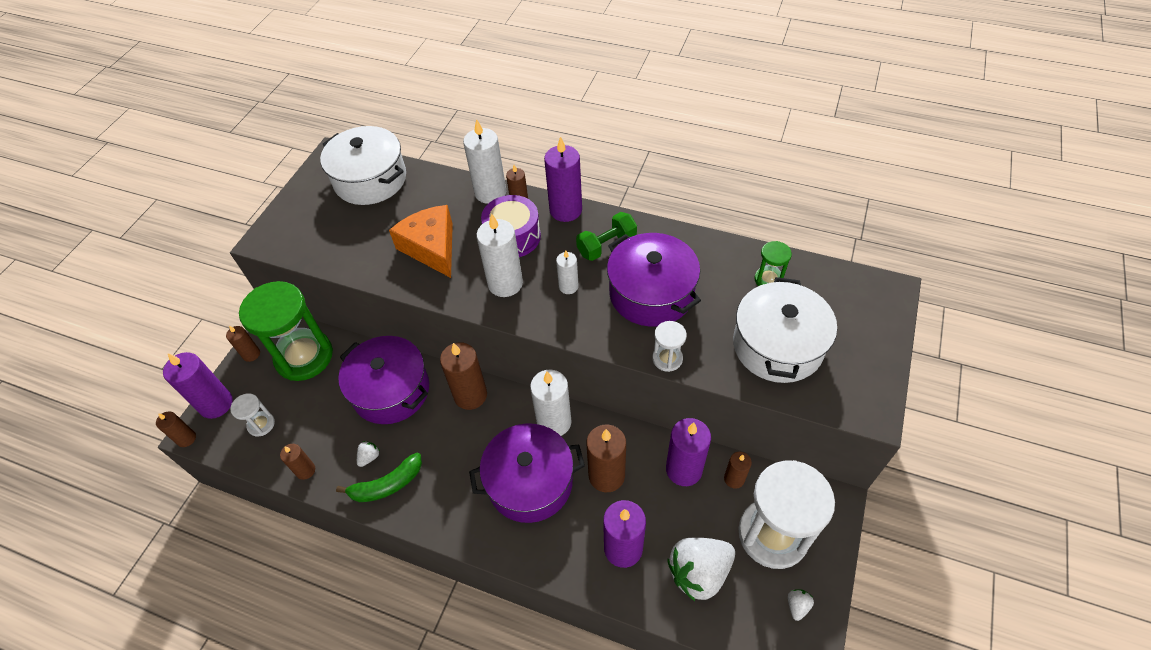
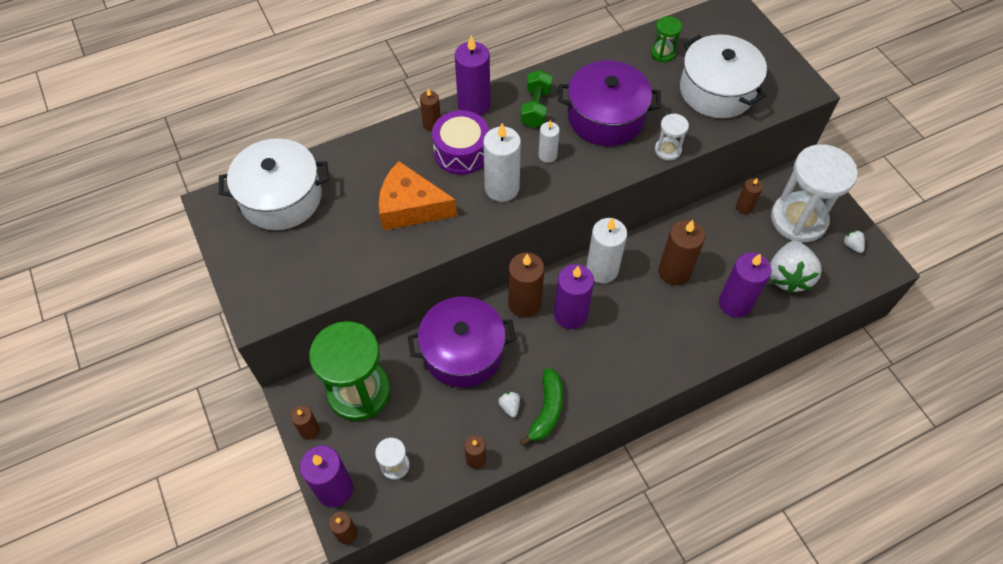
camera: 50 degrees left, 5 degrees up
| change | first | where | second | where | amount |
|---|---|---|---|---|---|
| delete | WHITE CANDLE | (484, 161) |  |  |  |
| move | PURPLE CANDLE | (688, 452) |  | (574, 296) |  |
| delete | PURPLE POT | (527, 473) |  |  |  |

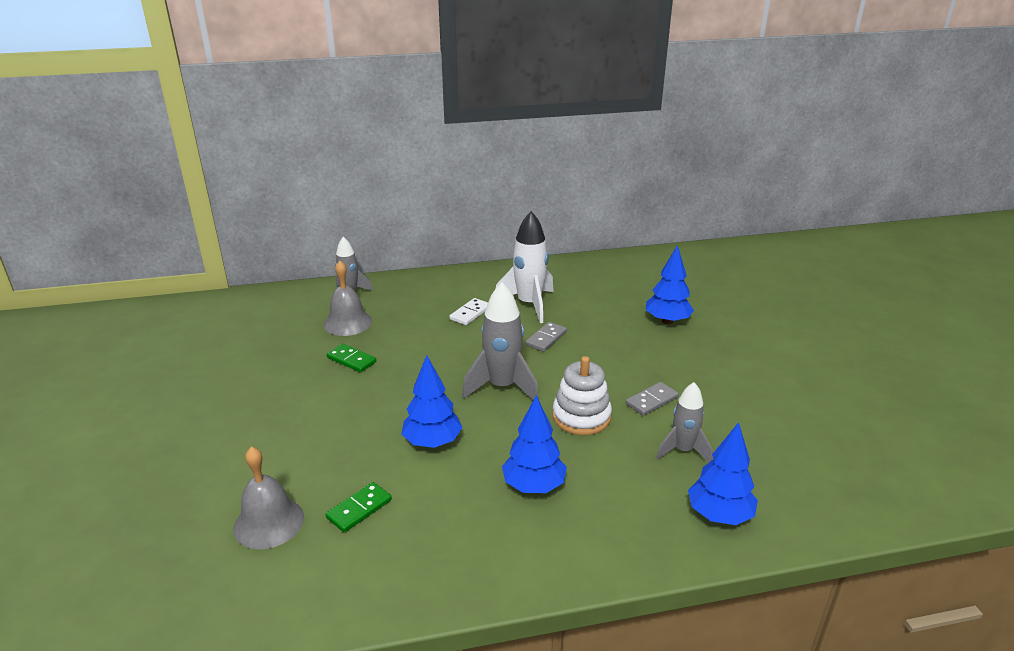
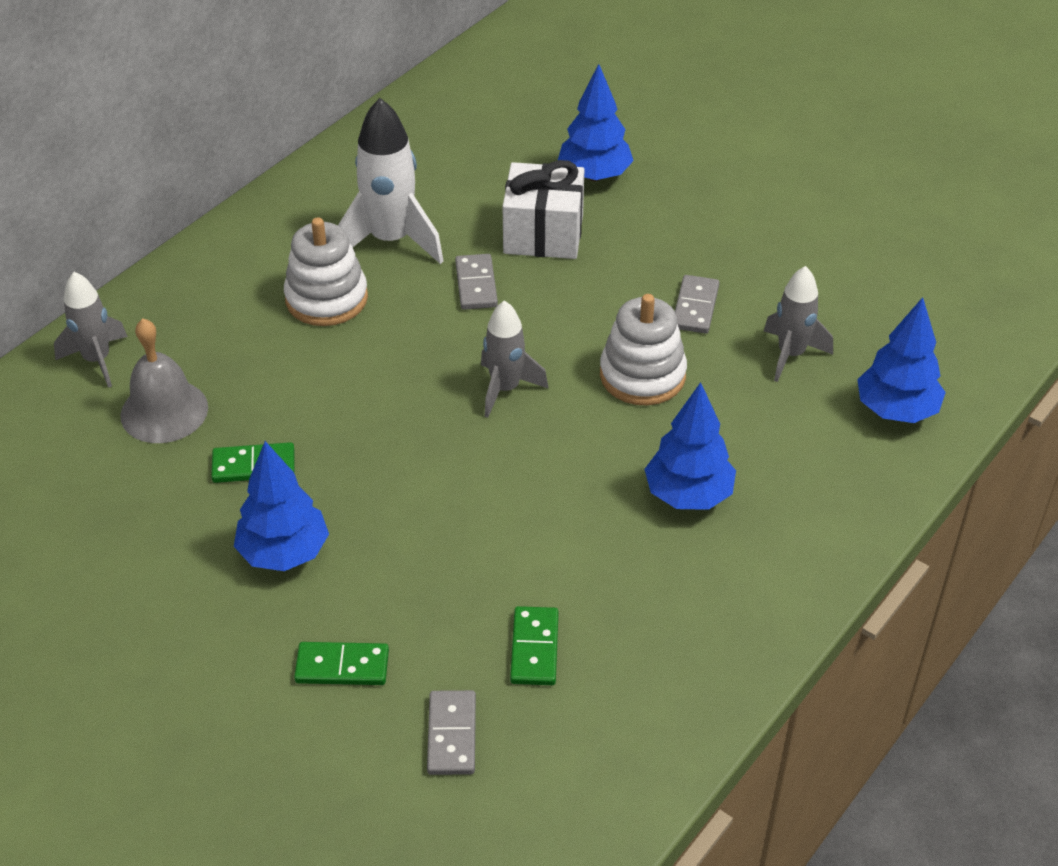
camera: 40 degrees left, 15 degrees up
| change | first | where | second | where | amount |
|---|---|---|---|---|---|
| resize | GREY ROCKET | (500, 341) |  | (514, 359) | x0.64 |
| replace | WHITE DOMINO | (468, 311) | WHITE STACKING TOY | (326, 271) |  |
| move | BLUE TREE | (432, 401) |  | (281, 506) |  |
| replace | GREY BELL | (268, 497) | GREY DOMINO | (451, 732) |  |
| insert |  |  | WHITE GIFT | (544, 209) |  |
| insert |  |  | GREEN DOMINO | (341, 663) |  |

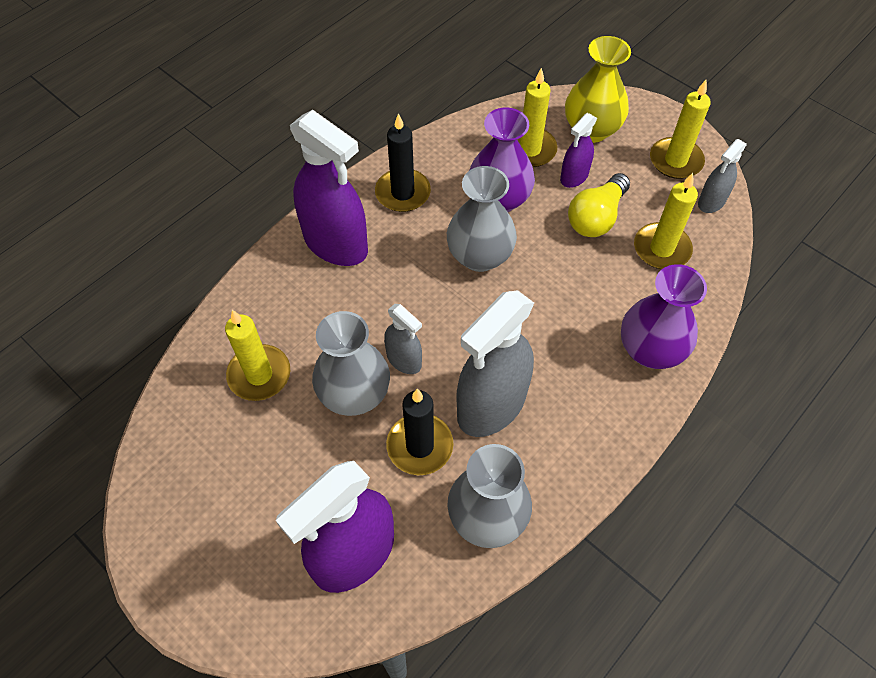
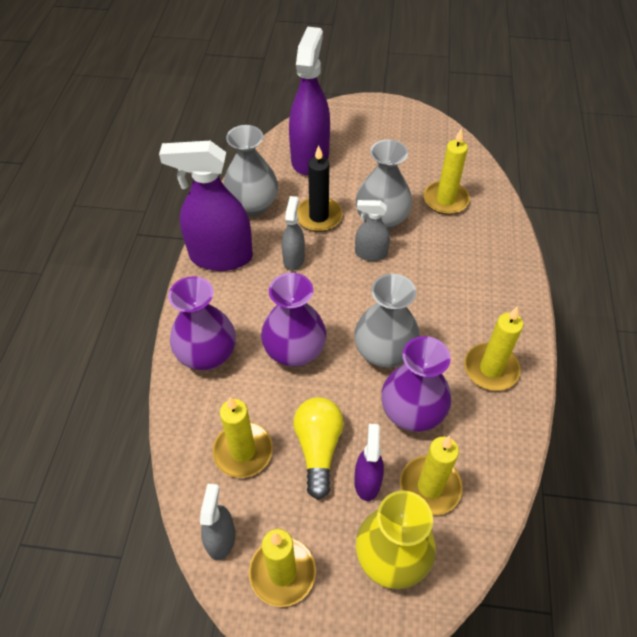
camera: 145 degrees right, 5 degrees down
| change | first | where | second | where | amount |
|---|---|---|---|---|---|
| move | PURPLE SPRAY BOTTLE | (329, 188) |  | (206, 206) |  |
| recolor | BLACK CANDLE | (403, 162) | YELLOW CANDLE | (493, 348) |  |
| resize | GREY SPRAY BOTTLE | (495, 363) |  | (293, 233) | x0.51 |
| insert |  |  | PURPLE VASE | (293, 320) |  |

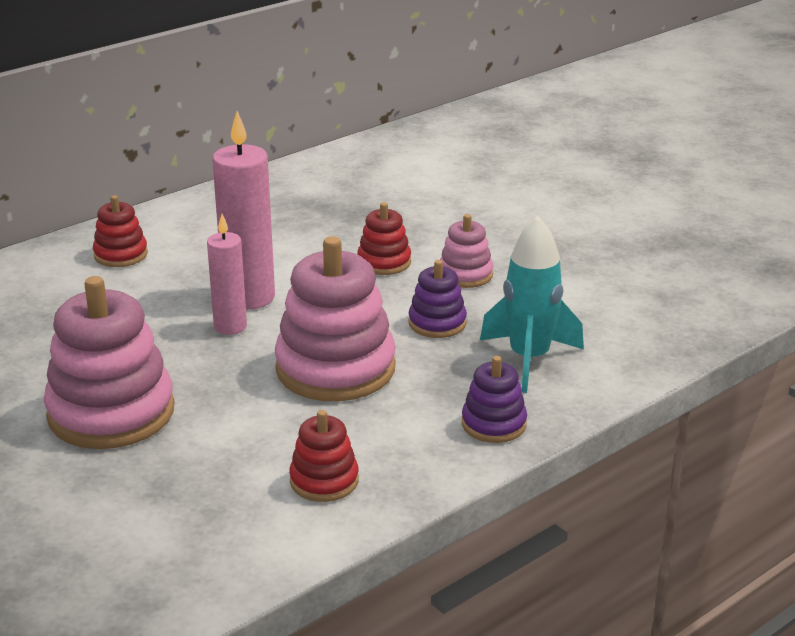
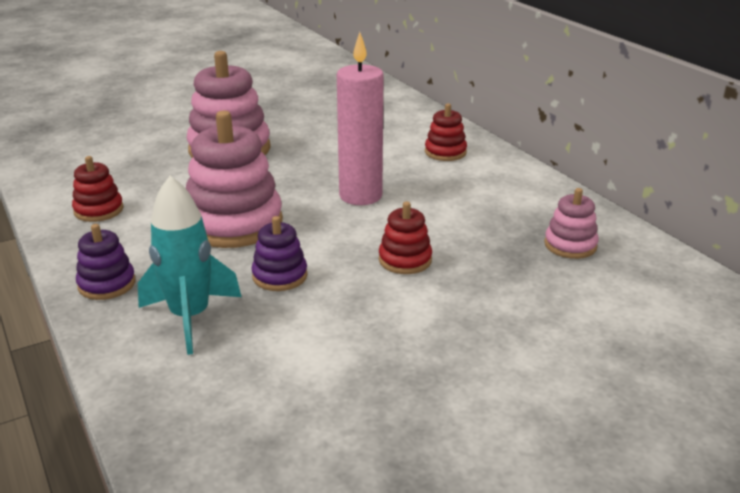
camera: 100 degrees right, 0 degrees up
| change | first | where | second | where | amount |
|---|---|---|---|---|---|
| delete | PINK CANDLE | (227, 274) |  |  |  |
| move | PINK STACKING TOY | (466, 251) |  | (571, 223) |  |

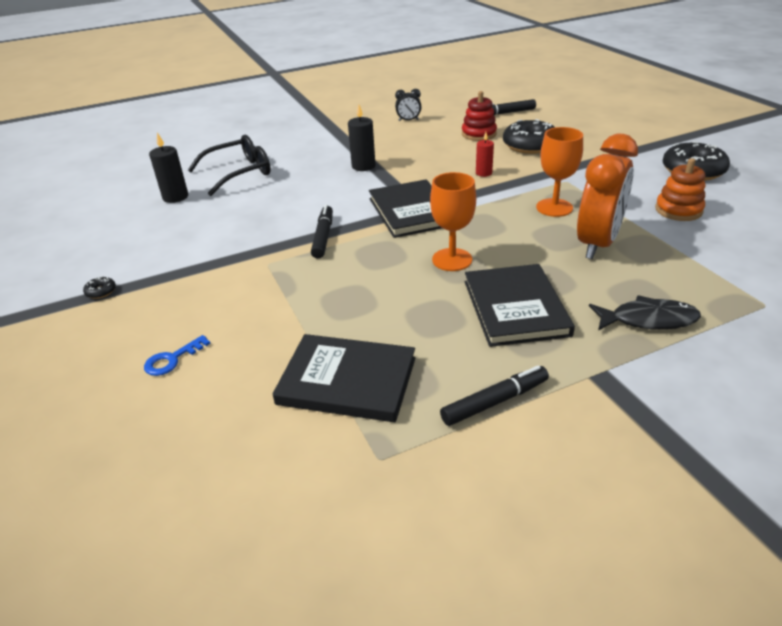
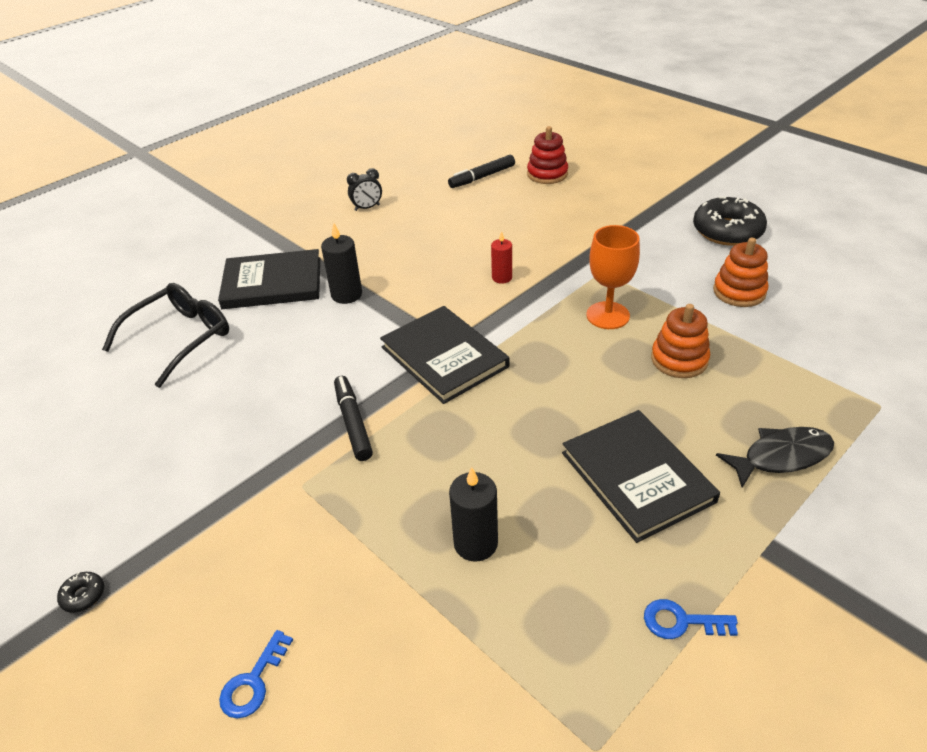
camera: 20 degrees left, 5 degrees up
| change | first | where | second | where | amount |
|---|---|---|---|---|---|
| move | RED STACKING TOY | (479, 116) |  | (547, 155) |  |
| delete | BLACK DONUT | (529, 136) |  |  |  |
| move | BLACK CANDLE | (168, 168) |  | (473, 514) |  |
| replace | ORANGE CLOCK | (607, 196) | ORANGE STACKING TOY | (680, 341) |  |
| delete | ORANGE GOBLET | (453, 221) |  |  |  |
| move | BLACK BOOK | (344, 378) |  | (269, 279) |  |
| replace | BLACK MARKER | (494, 395) | BLUE KEY | (691, 619) |  |

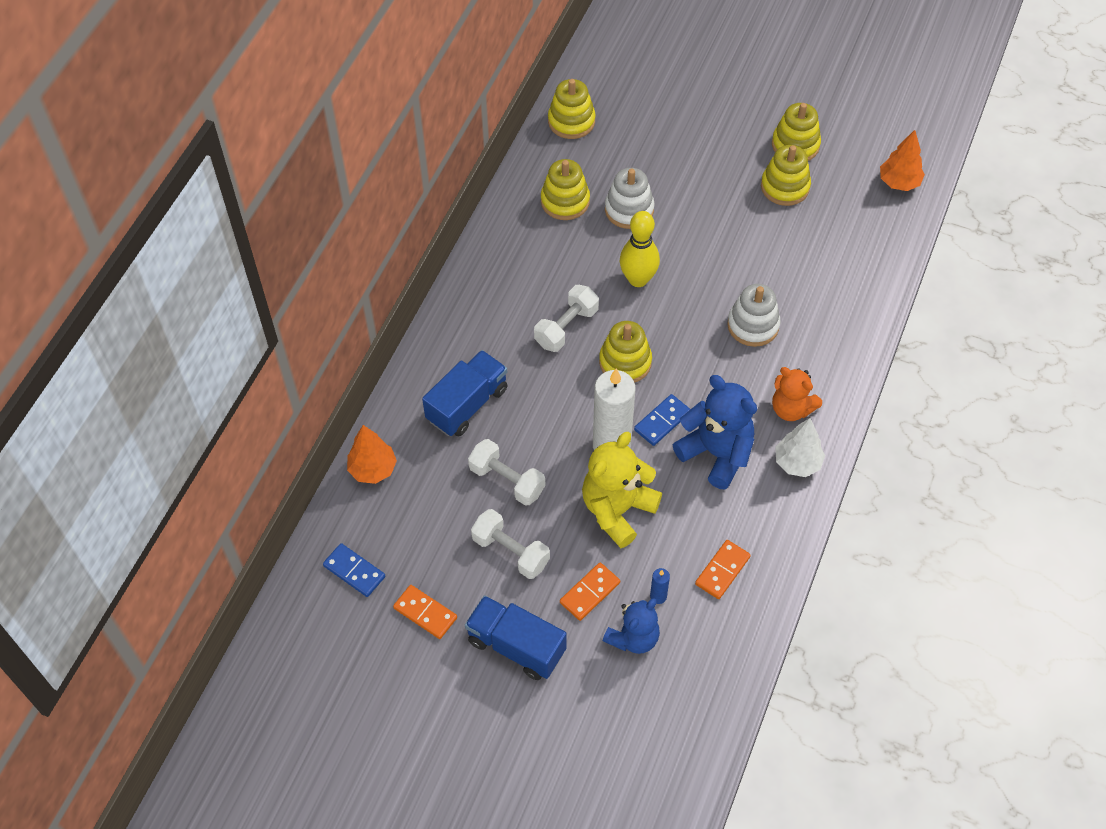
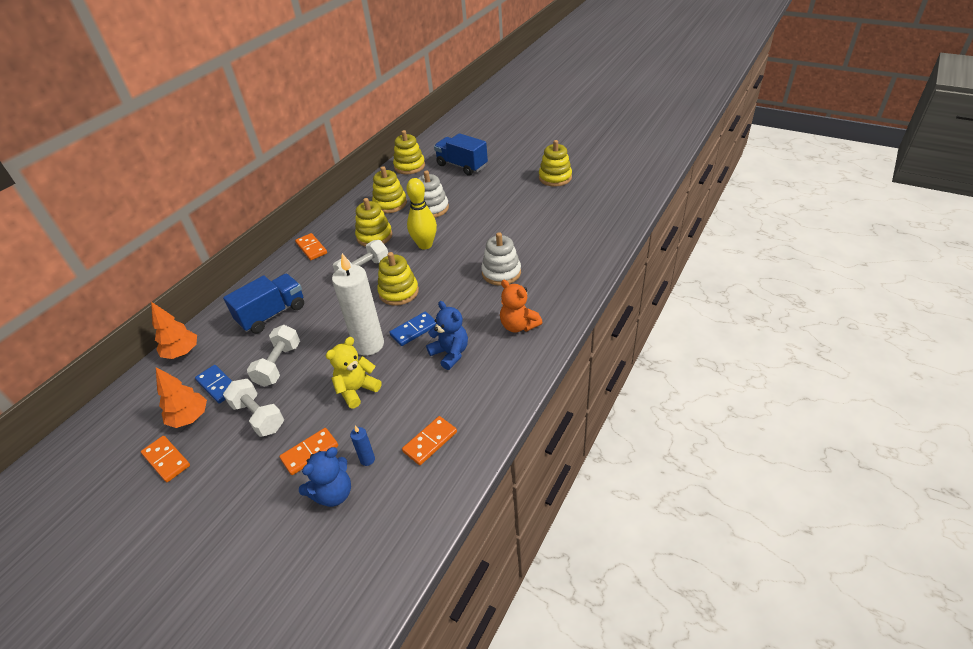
camera: 10 degrees right, 15 degrees down
| change | first | where | second | where | amount |
|---|---|---|---|---|---|
| move | ORANGE TREE | (902, 160) |  | (181, 397) |  |
| move | YELLOW STACKING TOY | (786, 175) |  | (373, 222) |  |
| resize | BLUE TEDDY BEAR | (714, 432) |  | (447, 335) | x0.66 |
| delete | WHITE TREE | (800, 447) |  |  |  |
| resize | YELLOW TEDDY BEAR | (622, 490) |  | (353, 372) | x0.66 |
| rotate | WHITE DUMBBELL | (506, 472) |  | (273, 356) | 60 degrees clockwise |
| move | BLUE DOMINO | (354, 570) |  | (213, 384) |  |
| move | BLUE TRUCK | (516, 637) |  | (461, 154) |  |
| insert |  |  | ORANGE DOMINO | (311, 246) |  |

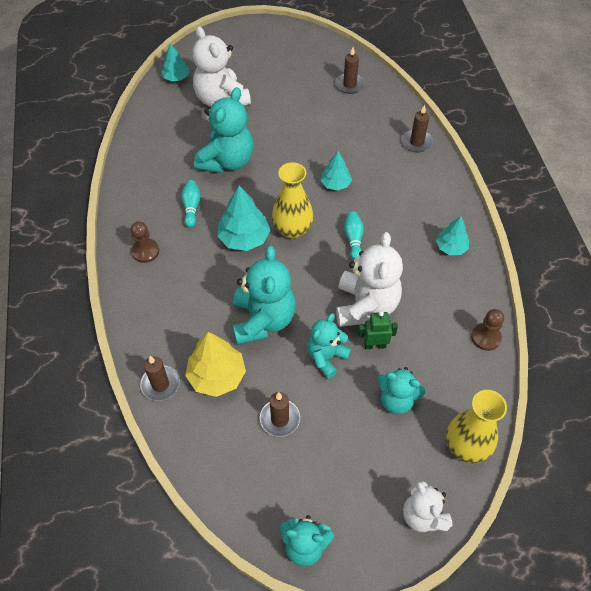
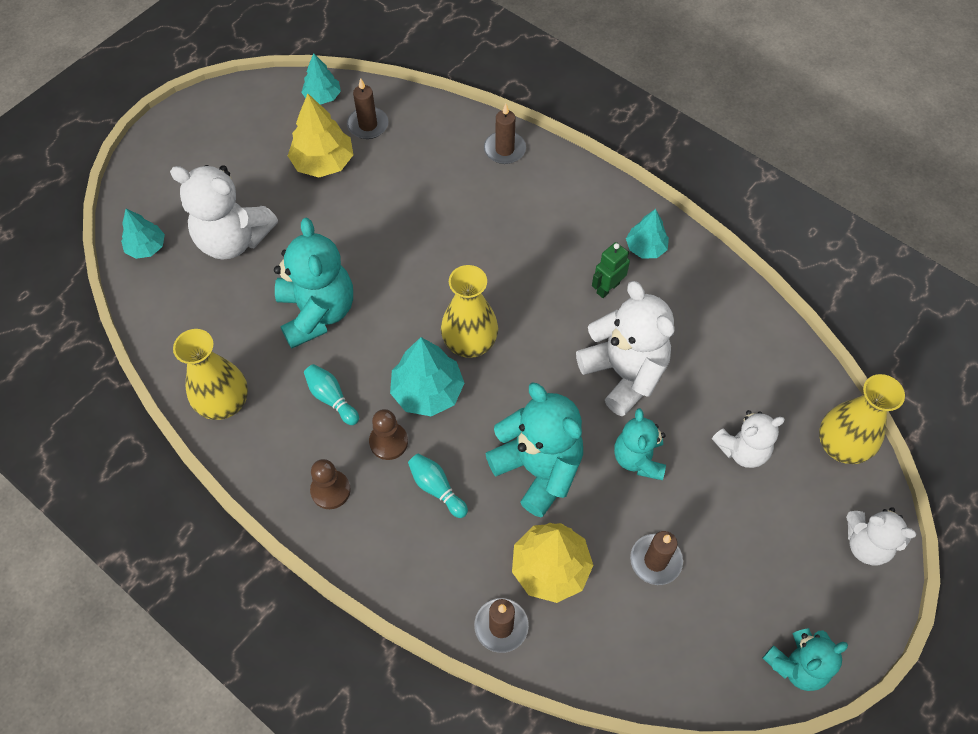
camera: 40 degrees left, 5 degrees up
| change | first | where | second | where | amount |
|---|---|---|---|---|---|
| move | TURQUOISE TREE | (336, 171) |  | (321, 79) |  |
| move | TURQUOISE BOWLING PIN | (354, 236) |  | (438, 485) |  |
| move | BROWN PAWN | (487, 330) |  | (388, 434) |  |
| move | GREEN ROBOT | (378, 330) |  | (611, 270) |  |
| recolor | TURQUOISE TEDDY BEAR | (401, 390) | WHITE TEDDY BEAR | (748, 439) |  |
| insert |  |  | YELLOW TREE | (320, 136) |  |
| insert |  |  | YELLOW VASE | (210, 374) |  |

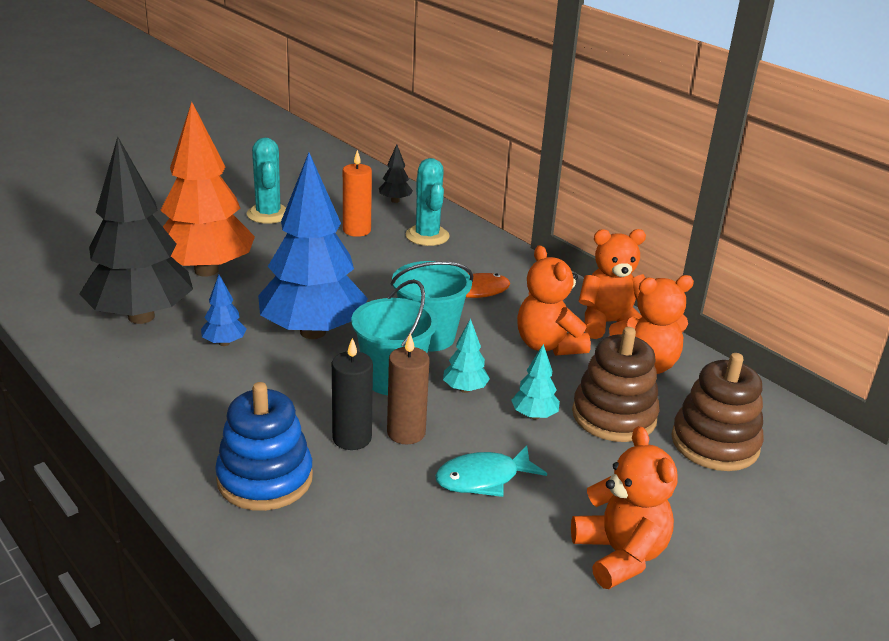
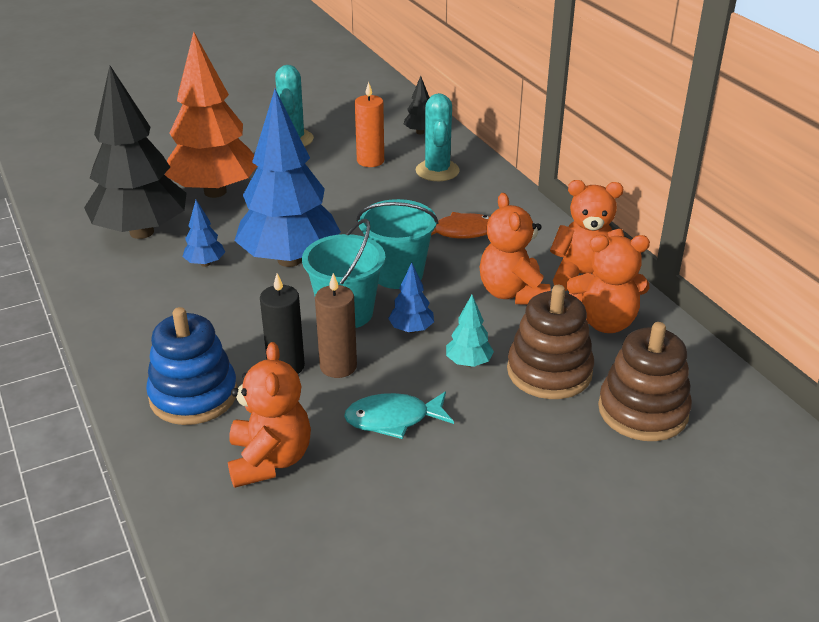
camera: 15 degrees right, 5 degrees up
| change | first | where | second | where | amount |
|---|---|---|---|---|---|
| recolor | TURQUOISE TREE | (466, 355) | BLUE TREE | (411, 297) |  |
| move | ORANGE TEDDY BEAR | (624, 507) |  | (269, 415) |  |

